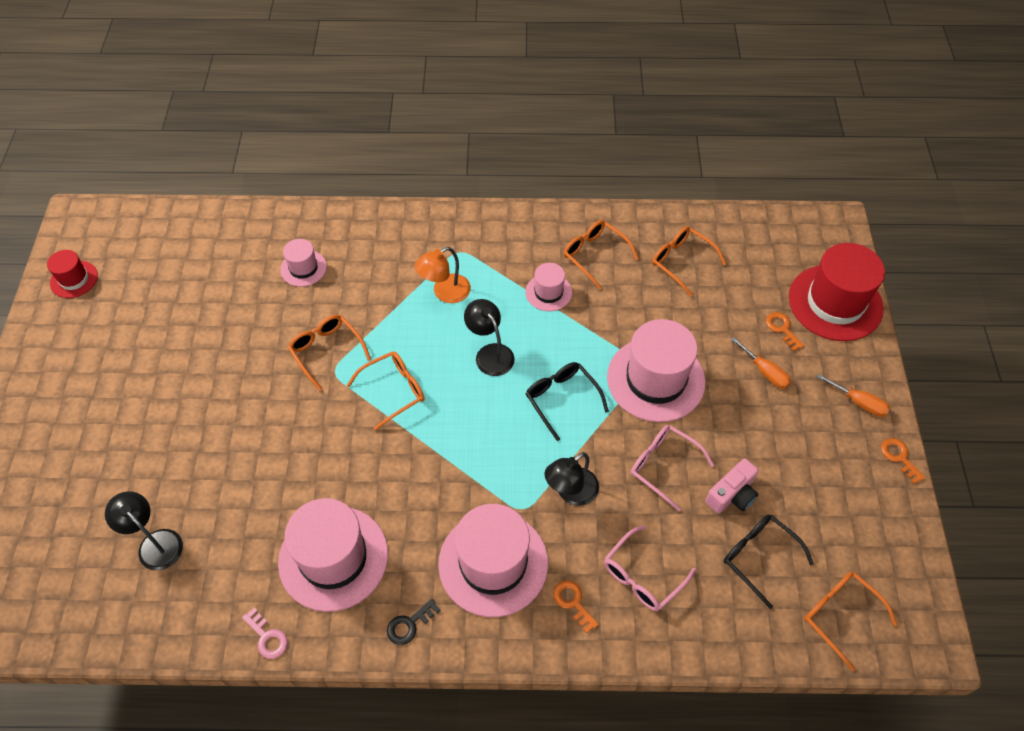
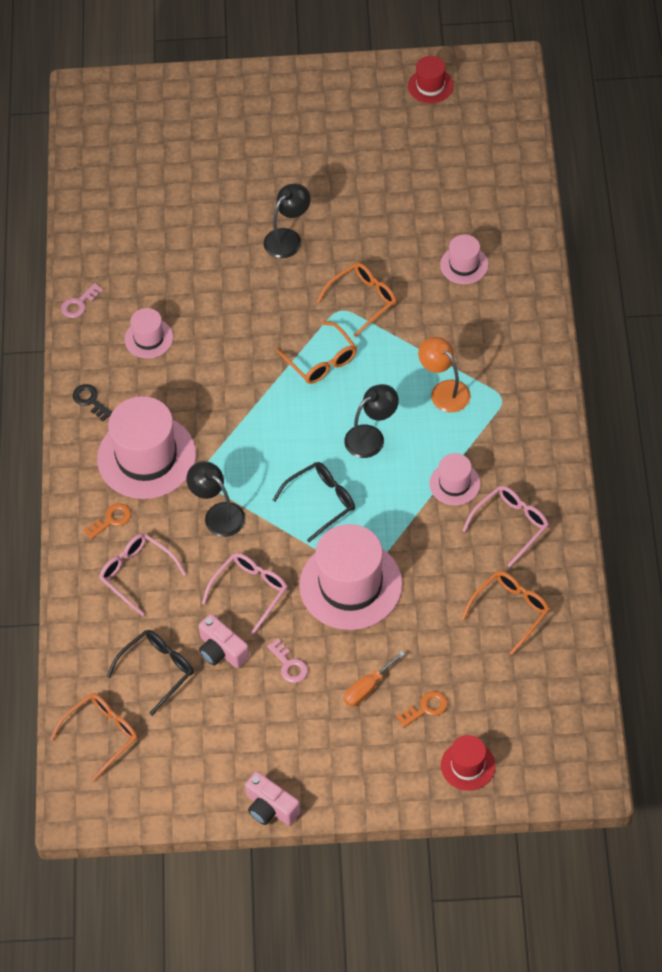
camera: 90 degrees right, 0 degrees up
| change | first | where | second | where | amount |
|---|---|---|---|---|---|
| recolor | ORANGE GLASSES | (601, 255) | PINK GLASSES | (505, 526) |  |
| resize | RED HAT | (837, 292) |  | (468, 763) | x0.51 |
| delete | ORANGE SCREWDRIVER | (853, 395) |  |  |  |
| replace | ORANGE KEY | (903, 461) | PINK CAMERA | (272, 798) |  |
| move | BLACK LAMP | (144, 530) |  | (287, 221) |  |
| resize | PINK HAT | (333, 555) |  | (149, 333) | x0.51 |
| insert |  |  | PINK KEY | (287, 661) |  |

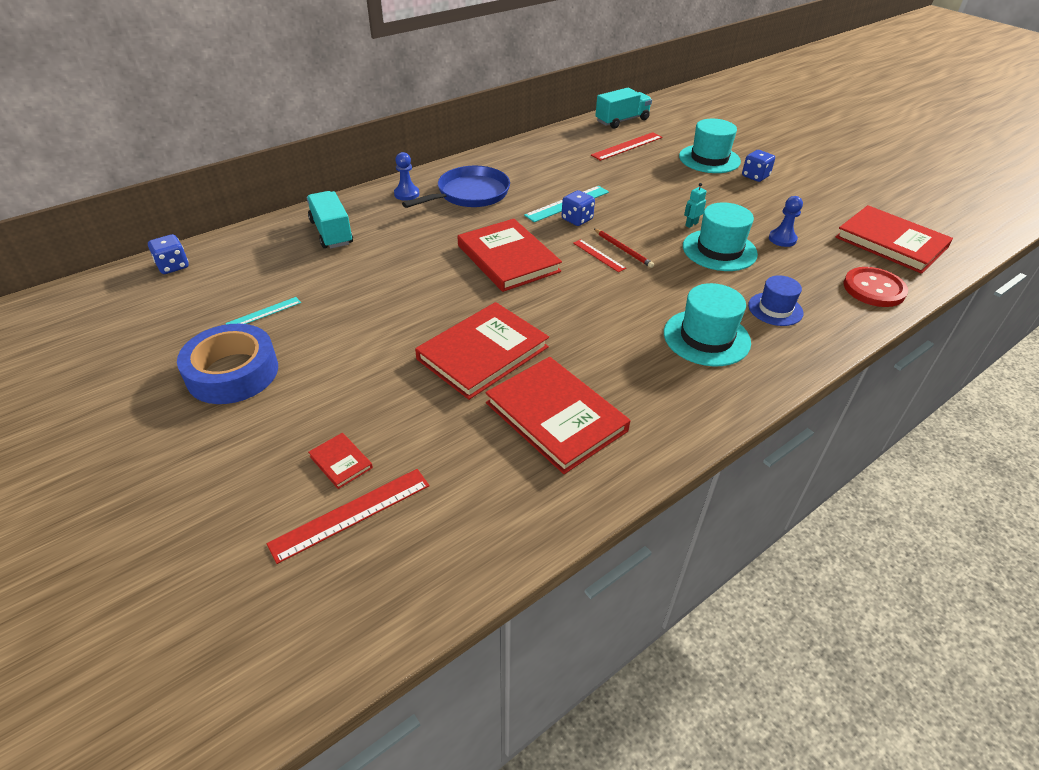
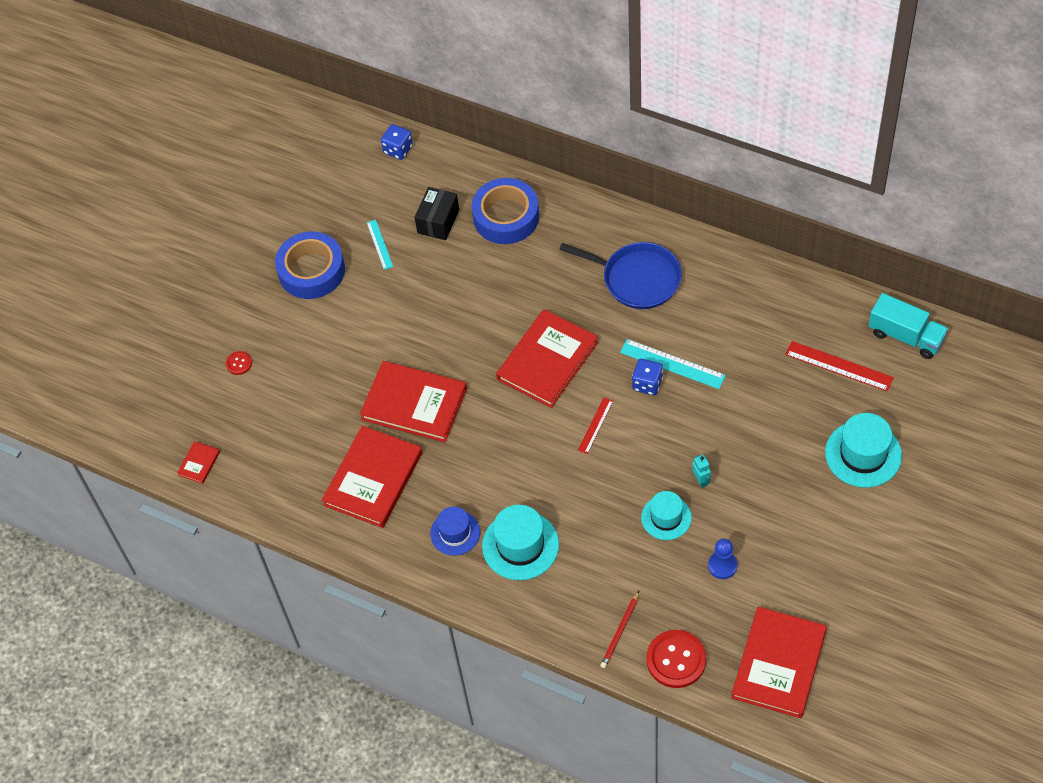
camera: 70 degrees right, 15 degrees up
| change | first | where | second | where | amount |
|---|---|---|---|---|---|
| delete | BLUE DICE | (758, 166) |  |  |  |
| delete | BLUE PAWN | (406, 176) |  |  |  |
| rotate | TURQUOISE ROBOT | (695, 205) |  | (701, 471) | 45 degrees clockwise |
| replace | TURQUOISE TRUCK | (330, 220) | BLUE TAPE | (505, 211) |  |
| resize | TURQUOISE HAT | (720, 236) |  | (666, 515) | x0.65 |
| move | RED PENCIL | (624, 248) |  | (619, 629) |  |
| move | BLUE HAT | (775, 300) |  | (455, 531) |  |
| rotate | TURQUOISE RULER | (263, 310) |  | (380, 245) | 45 degrees clockwise |
| move | RED BOOK | (340, 461) |  | (198, 462) |  |
| delete | RED RULER | (348, 516) |  |  |  |
| insert |  |  | BLACK BOX | (436, 213) |  |
| insert |  |  | RED BUTTON | (239, 363) |  |

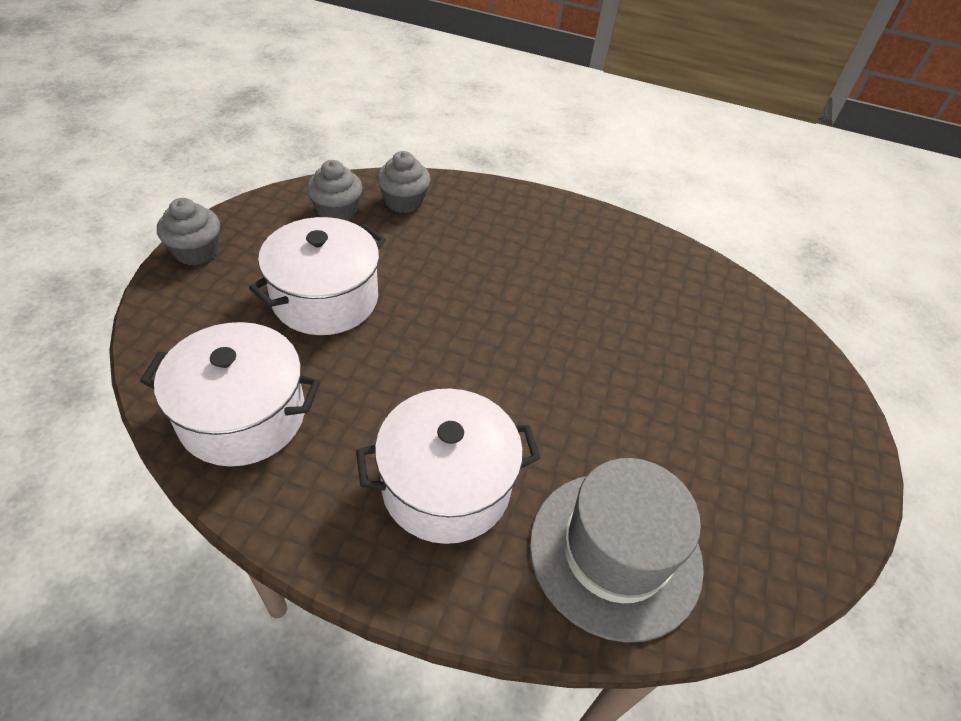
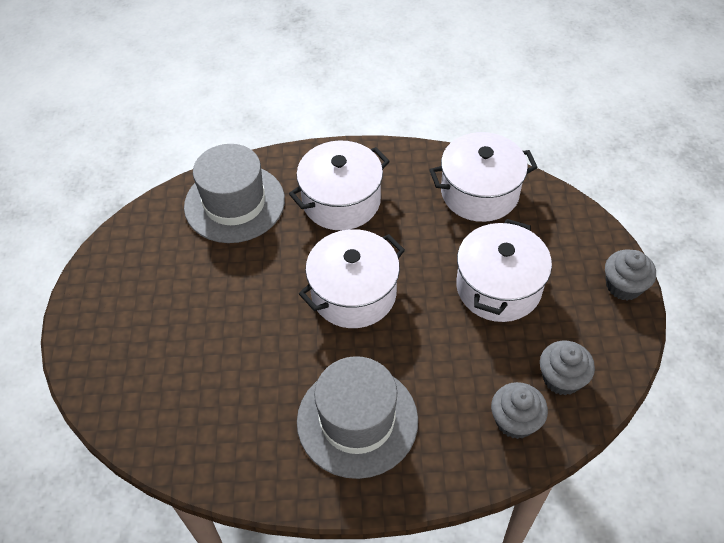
camera: 165 degrees right, 5 degrees up
| change | first | where | second | where | amount |
|---|---|---|---|---|---|
| insert |  |  | WHITE POT | (352, 278) |  |
| insert |  |  | GREY HAT | (357, 417) |  |

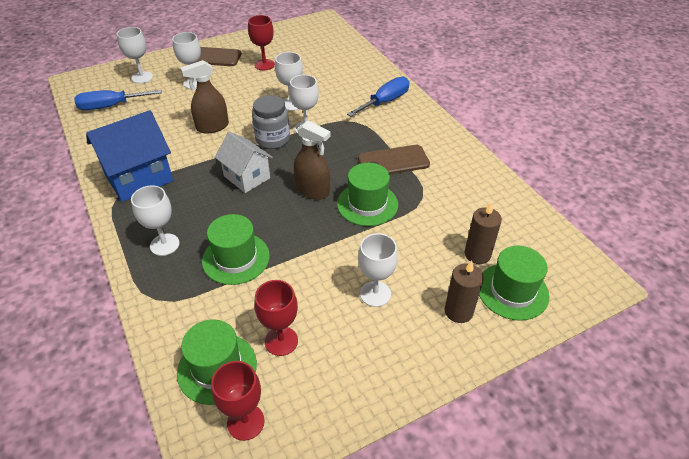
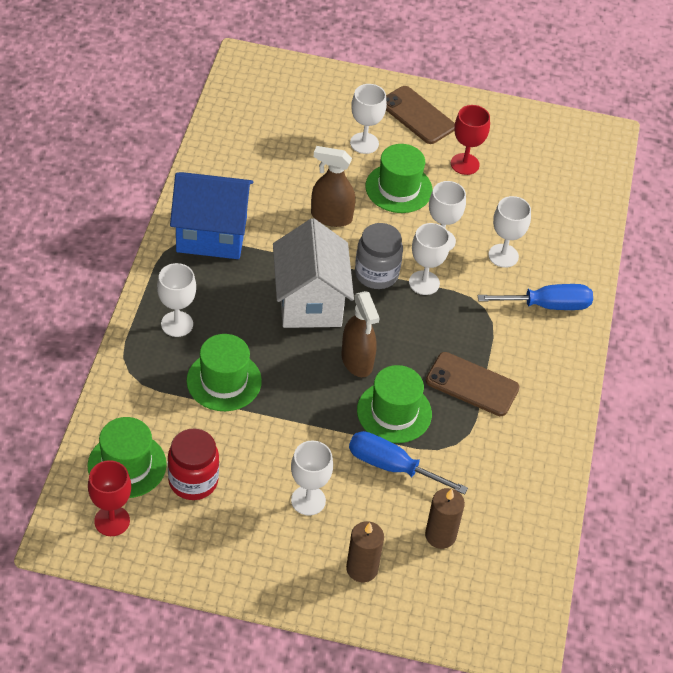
camera: 35 degrees right, 5 degrees up
| change | first | where | second | where | amount |
|---|---|---|---|---|---|
| move | WHITE GOBLET | (135, 55) |  | (509, 232) |  |
| move | BLUE SCREWDRIVER | (118, 100) |  | (408, 463) |  |
| resize | WHITE HOUSE | (244, 162) |  | (313, 273) | x1.51 |
| move | GREEN HAT | (514, 283) |  | (399, 178) |  |
| replace | RED GOBLET | (276, 318) | RED JAR | (193, 464) |  |

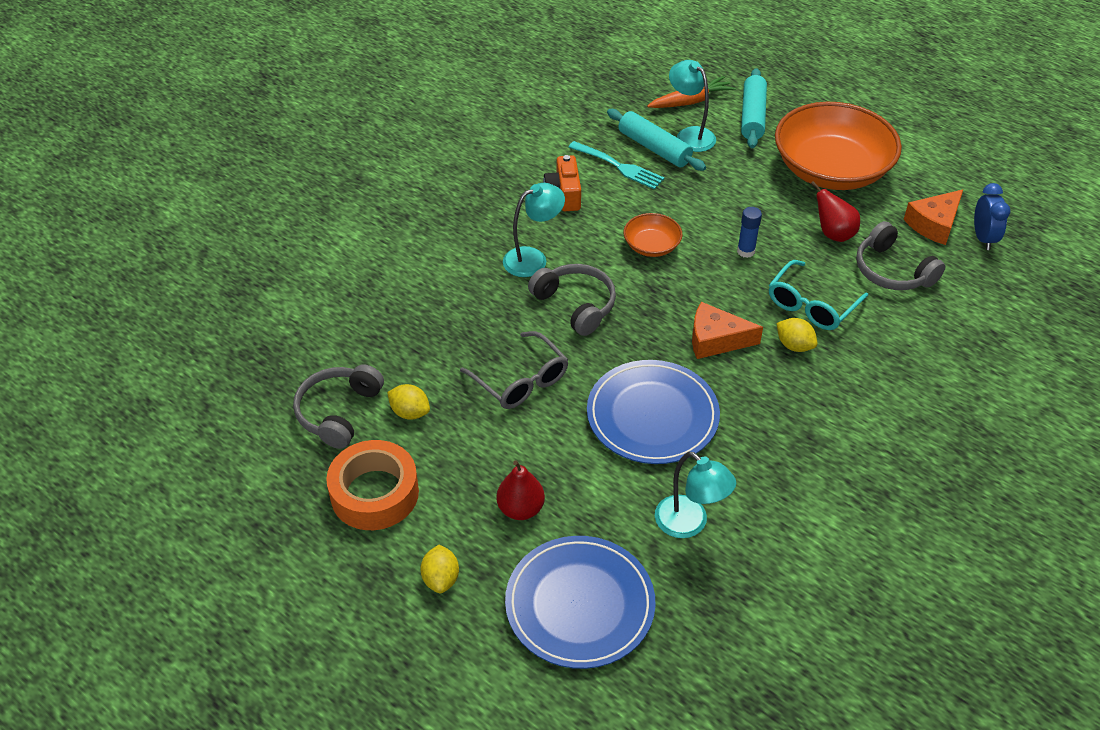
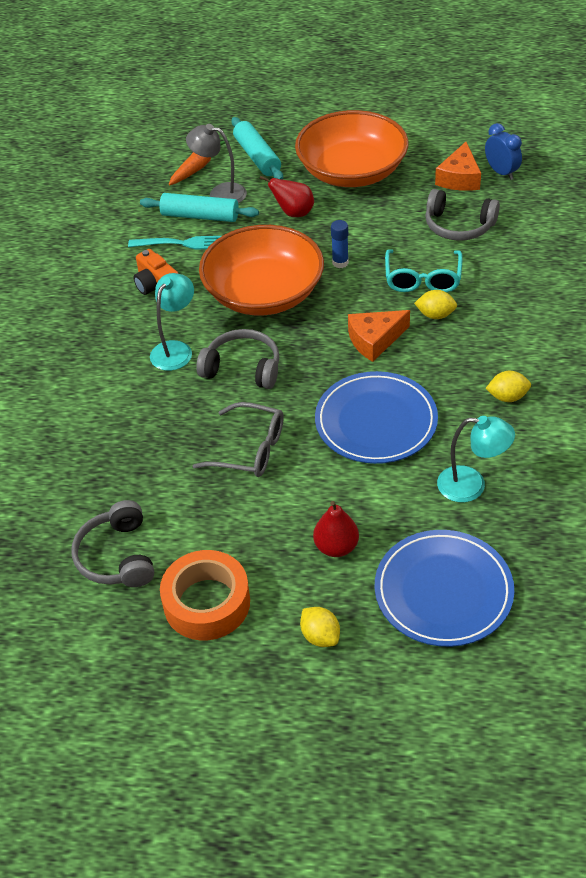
camera: 30 degrees left, 0 degrees up
| change | first | where | second | where | amount |
|---|---|---|---|---|---|
| recolor | TURQUOISE LAMP | (692, 106) | GREY LAMP | (216, 163) |  |
| move | RED PEAR | (835, 211) |  | (287, 196) |  |
| resize | ORANGE BOWL | (653, 235) |  | (261, 270) | x2.23 |
| move | YELLOW LEMON | (408, 402) |  | (508, 386) |  |

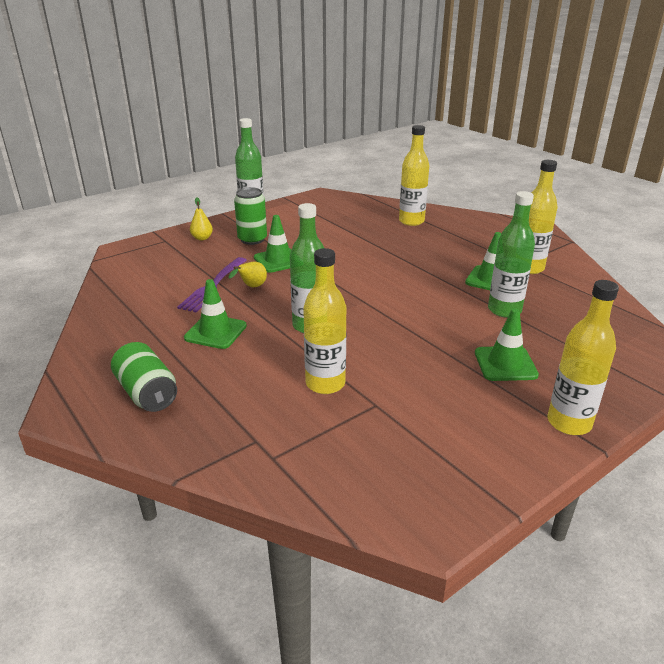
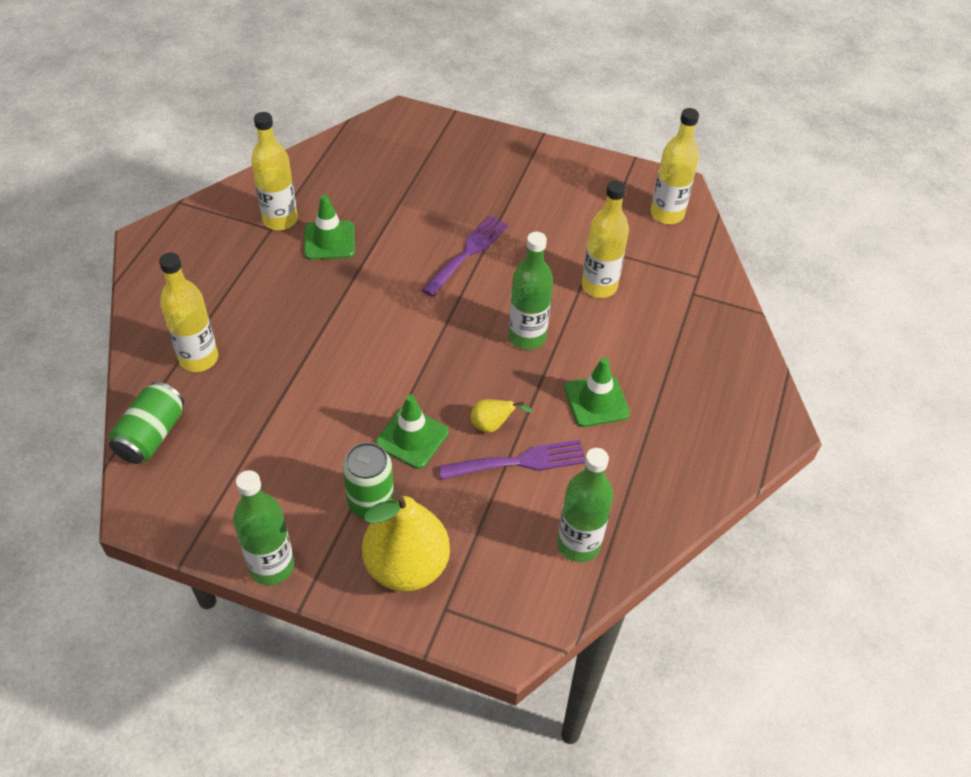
camera: 125 degrees left, 20 degrees up
| change | first | where | second | where | amount |
|---|---|---|---|---|---|
| move | GREEN BOTTLE | (511, 254) |  | (585, 505) |  |
| resize | YELLOW PEAR | (201, 218) |  | (406, 541) | x2.31 |
| move | YELLOW BOTTLE | (583, 357) |  | (675, 166) |  |
| delete | GREEN TRAFFIC CONE | (507, 345) |  |  |  |
| move | GREEN CAN | (144, 377) |  | (146, 423) |  |
| insert |  |  | PURPLE FORK | (465, 256) |  |

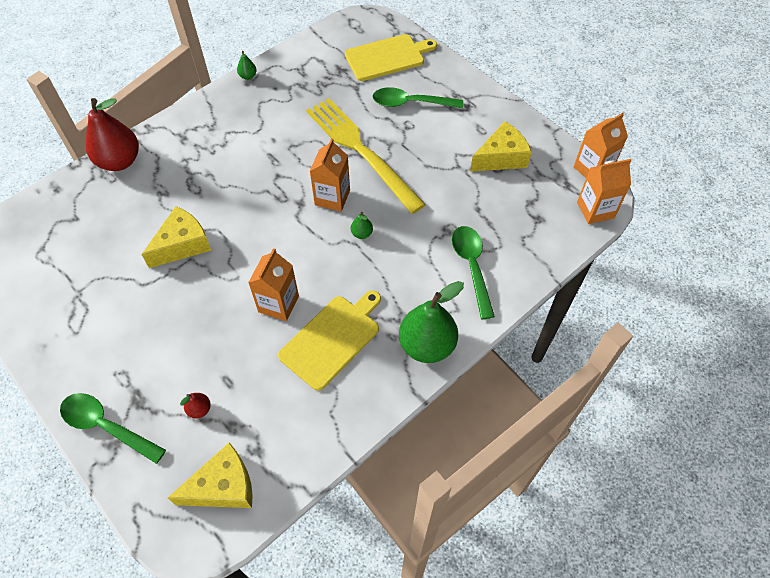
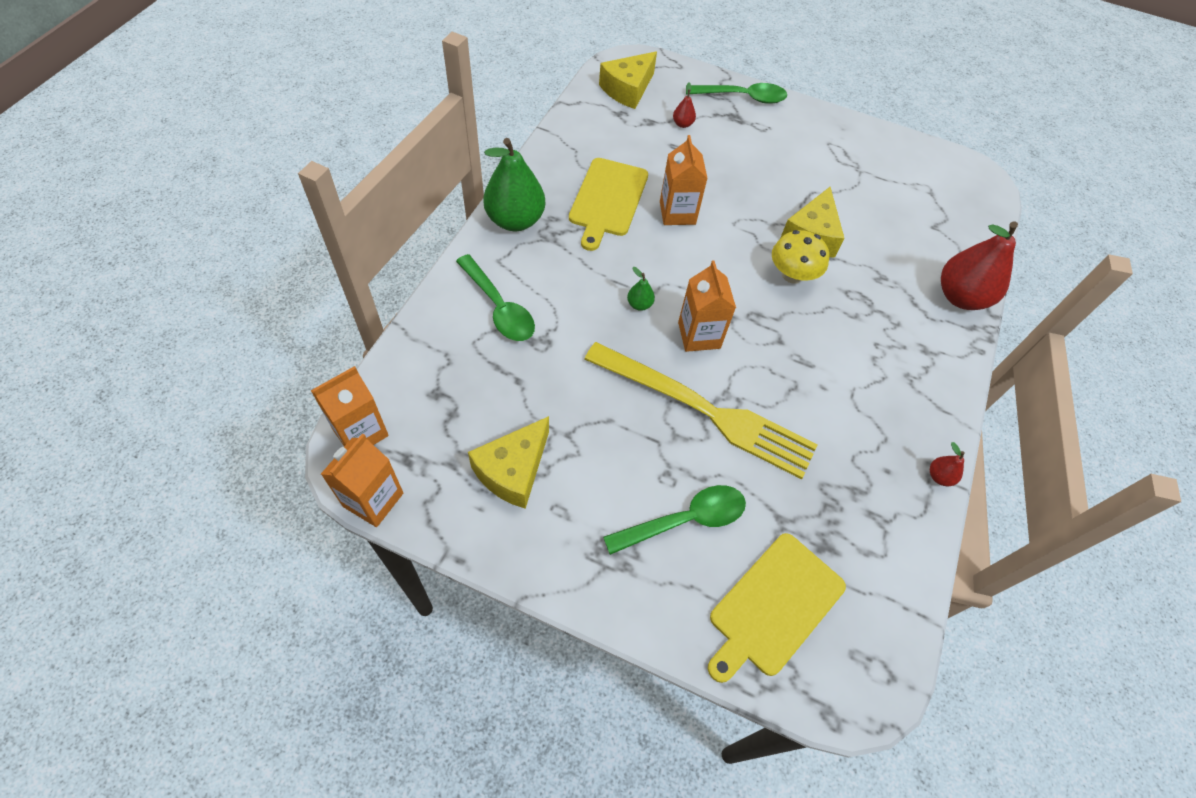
camera: 150 degrees right, 0 degrees up
| change | first | where | second | where | amount |
|---|---|---|---|---|---|
| recolor | GREEN PEAR | (247, 65) | RED PEAR | (947, 464) |  |
| insert |  |  | YELLOW MUSHROOM | (800, 256) |  |

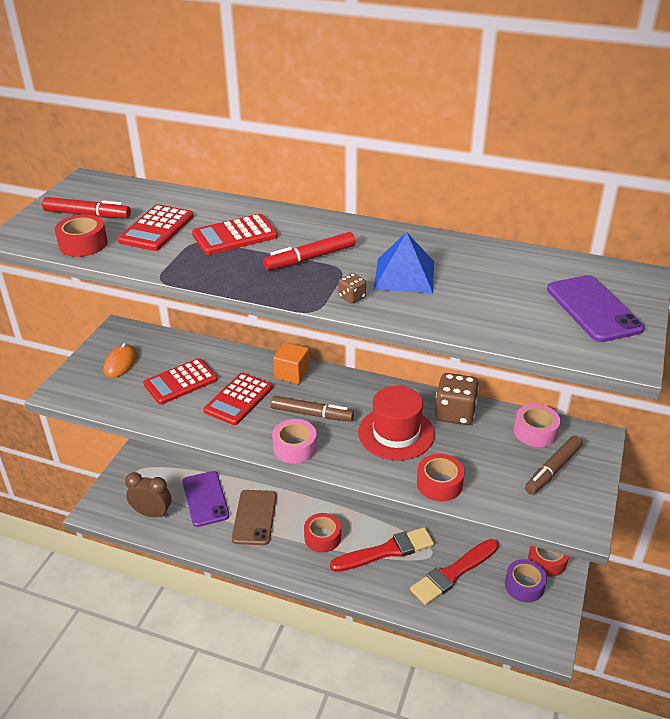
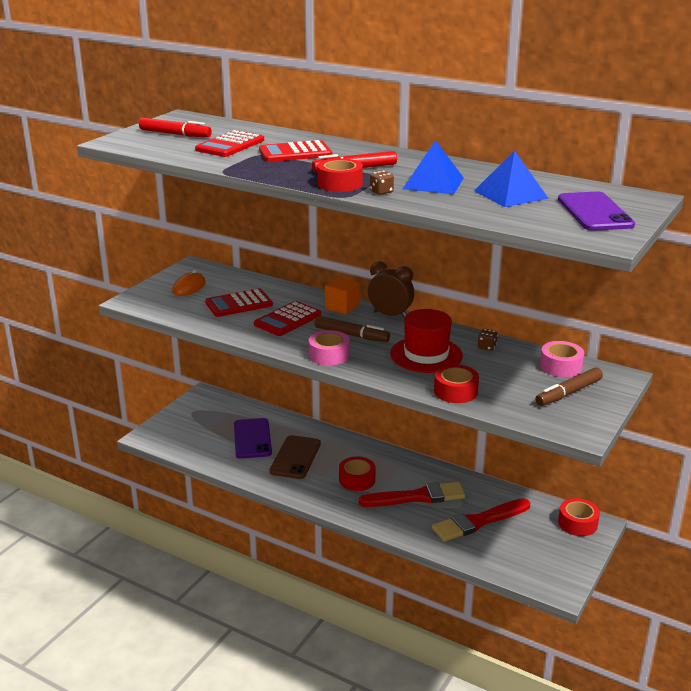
camera: 10 degrees right, 10 degrees down
| change | first | where | second | where | amount |
|---|---|---|---|---|---|
| move | RED TAPE | (81, 235) |  | (340, 175) |  |
| resize | BROWN DICE | (457, 399) |  | (488, 340) | x0.46 |
| move | BROWN CLOCK | (148, 495) |  | (391, 289) |  |
| delete | PURPLE TAPE | (526, 580) |  |  |  |
| insert |  |  | BLUE PYRAMID | (511, 179) |  |

